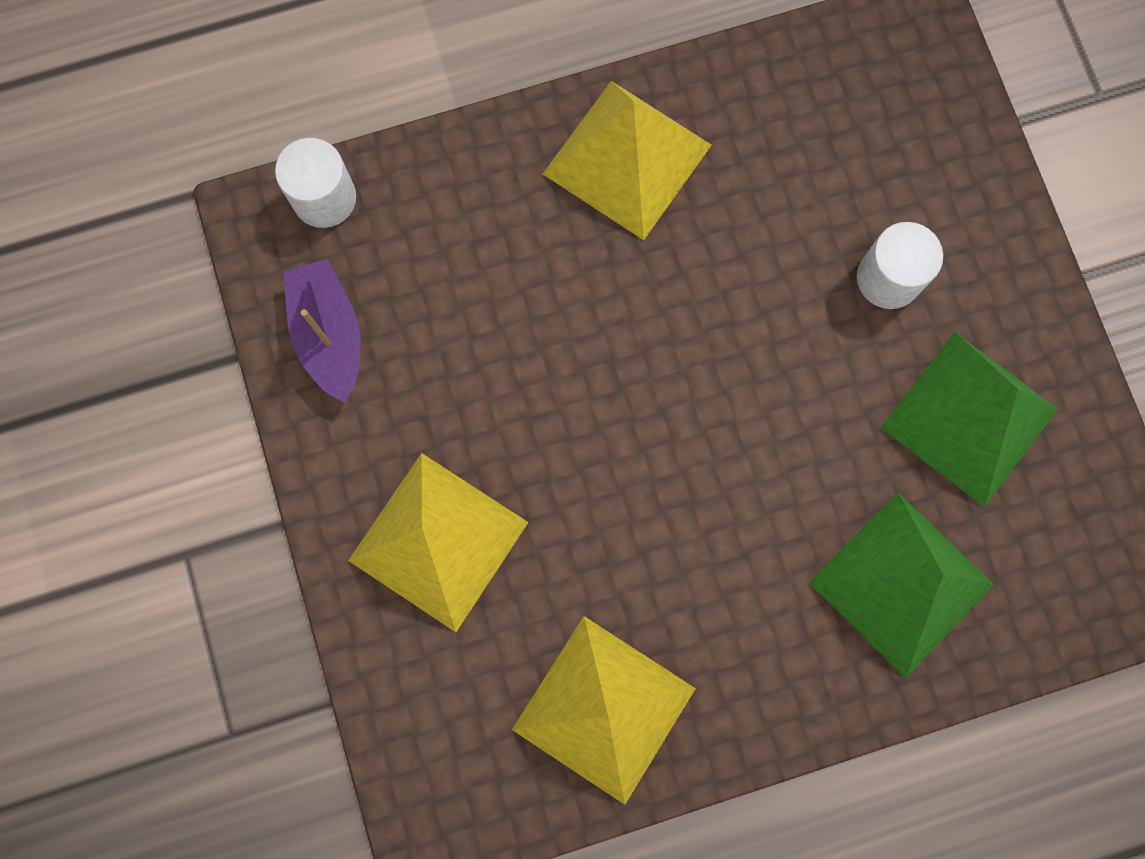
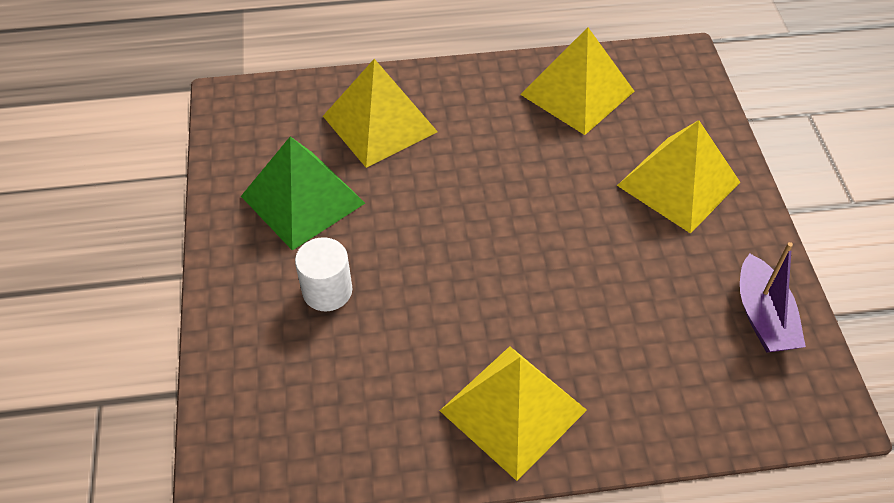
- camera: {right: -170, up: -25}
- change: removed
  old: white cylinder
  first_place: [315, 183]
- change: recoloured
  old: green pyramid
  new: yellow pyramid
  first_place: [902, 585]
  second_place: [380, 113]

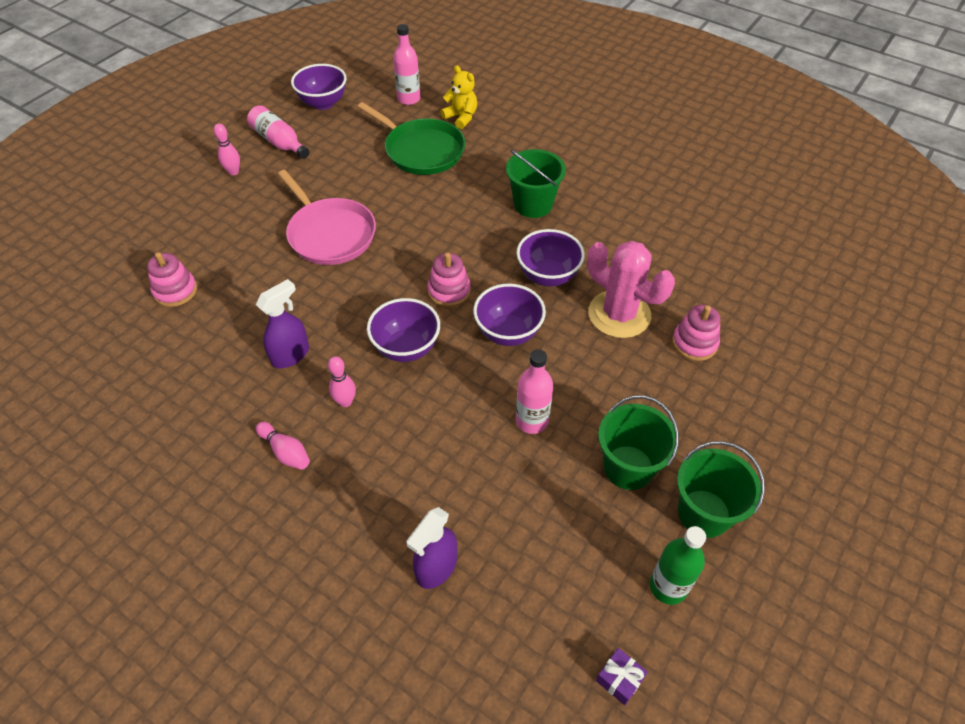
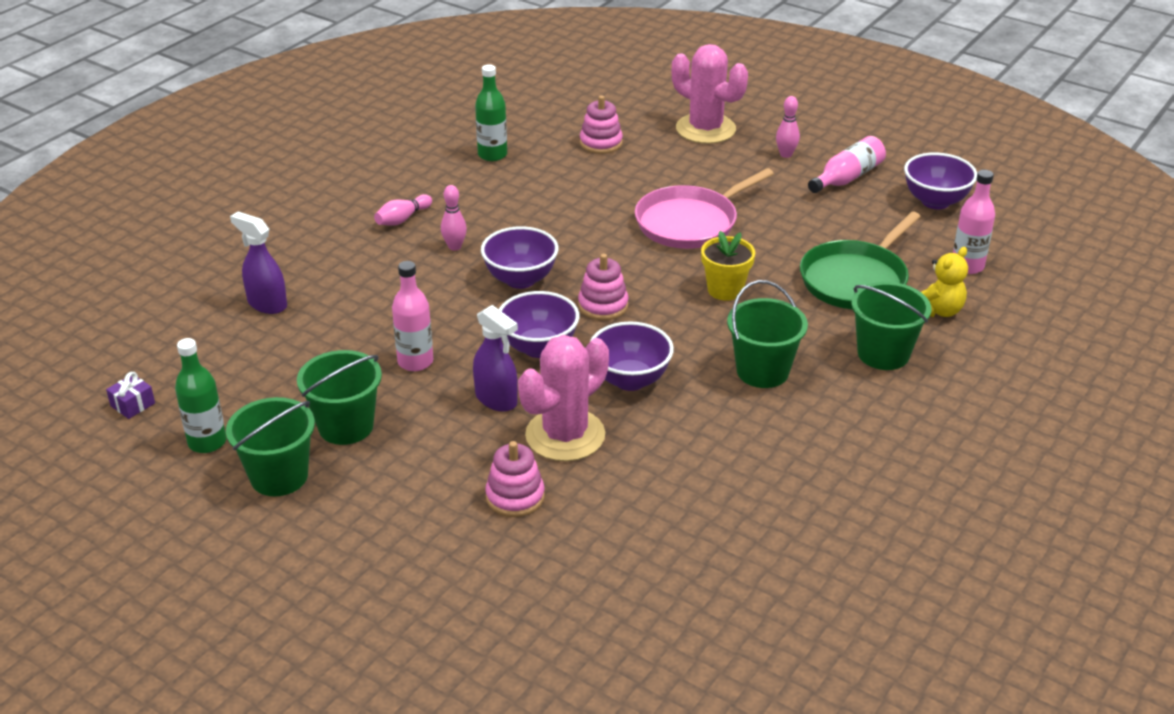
- camera: {right: 90, up: -15}
- change: added
  new: green bottle
  second_place: [491, 112]
- change: added
  new: pink cactus
  second_place: [710, 94]
- change: added
  new: yellow flower pot
  second_place: [728, 266]
- change: added
  new: green bucket
  second_place: [891, 326]
- change: moved
  old: purple spray bottle
  first_place: [282, 323]
  second_place: [495, 358]

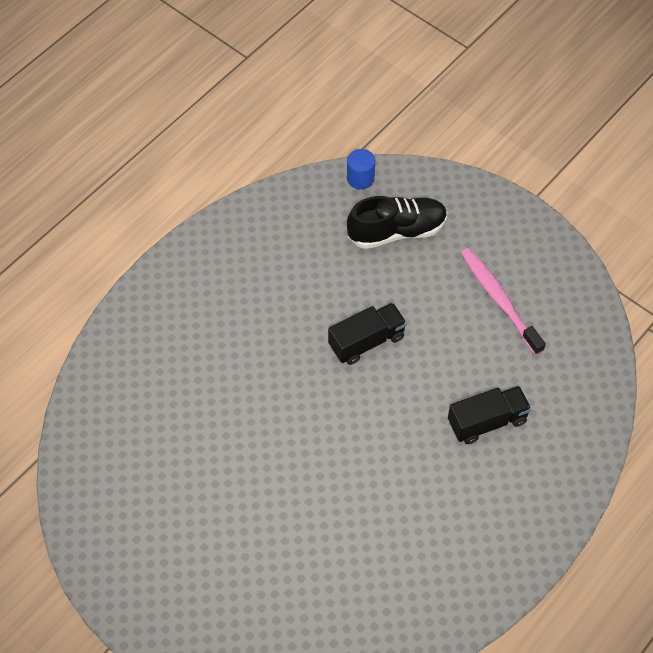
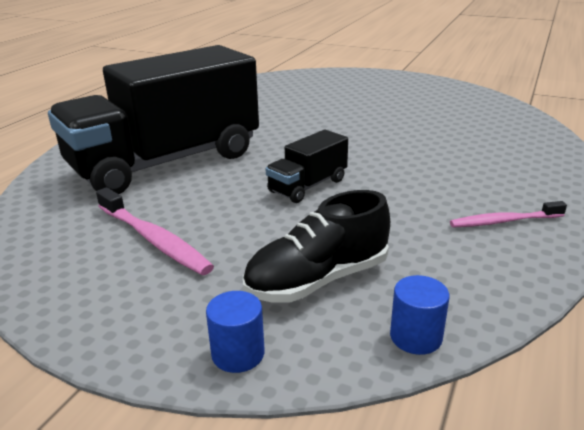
- camera: {right: 165, up: -30}
- change: added
  new: blue cylinder
  second_place: [235, 332]
- change: added
  new: pink toothbrush
  second_place: [508, 214]
- change: resized
  old: black truck
  first_place: [489, 415]
  second_place: [153, 119]
  factor: 2.38

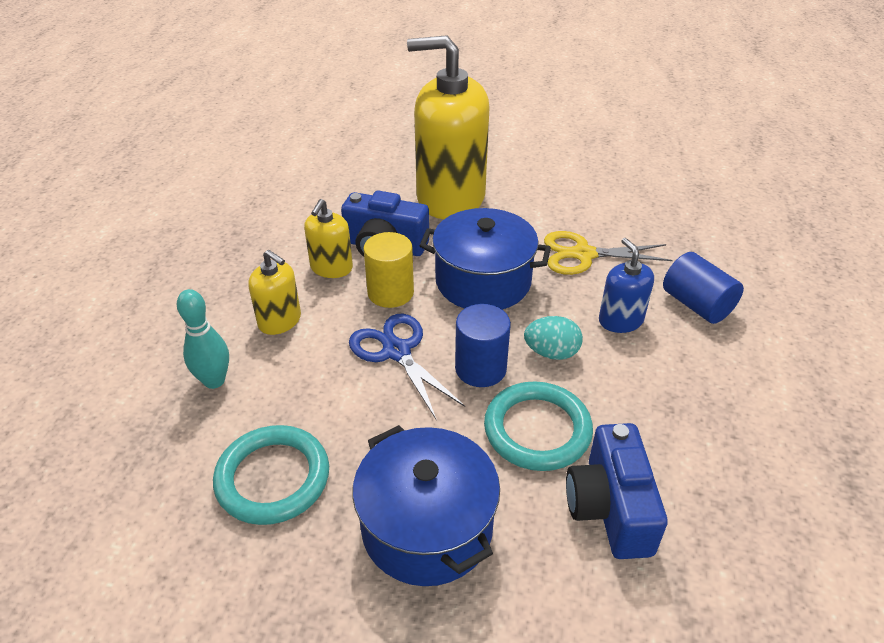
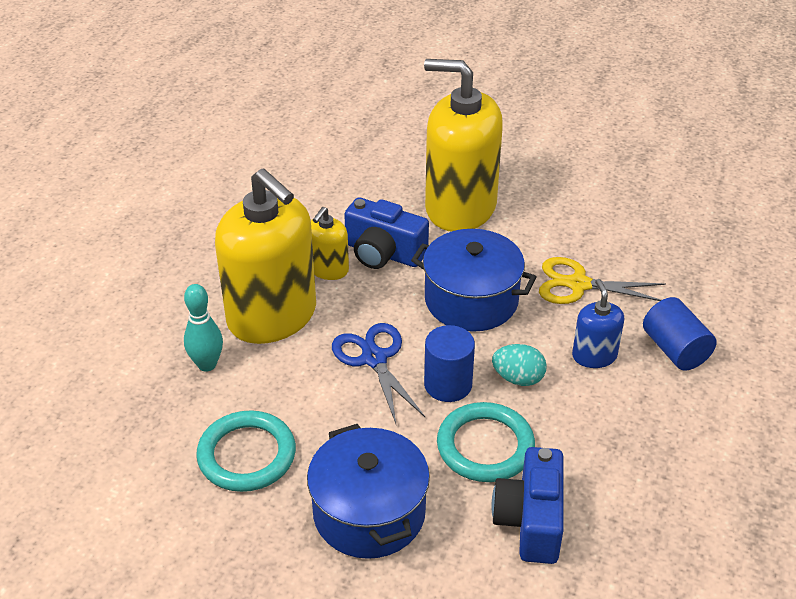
- camera: {right: 10, up: 0}
- change: removed
  old: yellow cylinder
  first_place: [388, 270]
- change: resized
  old: yellow soap dispenser
  first_place: [274, 292]
  second_place: [265, 256]
  factor: 2.18

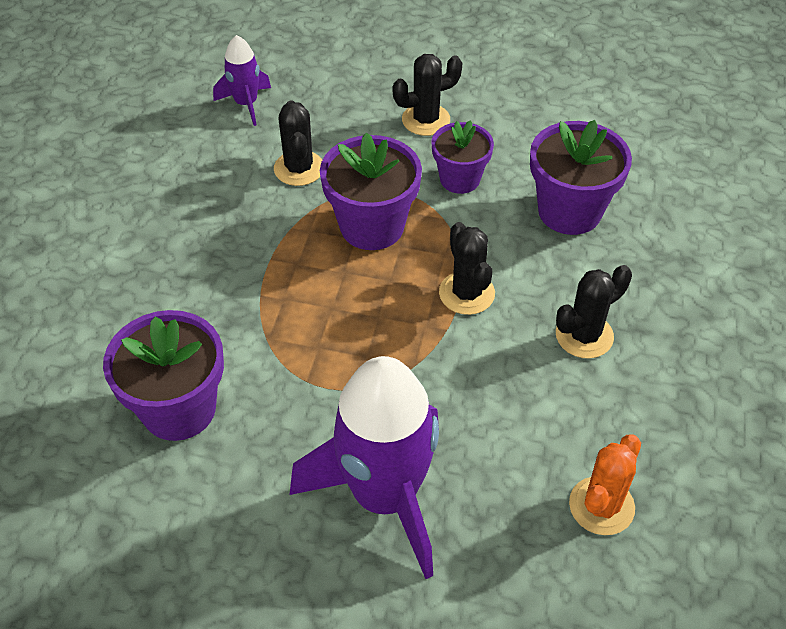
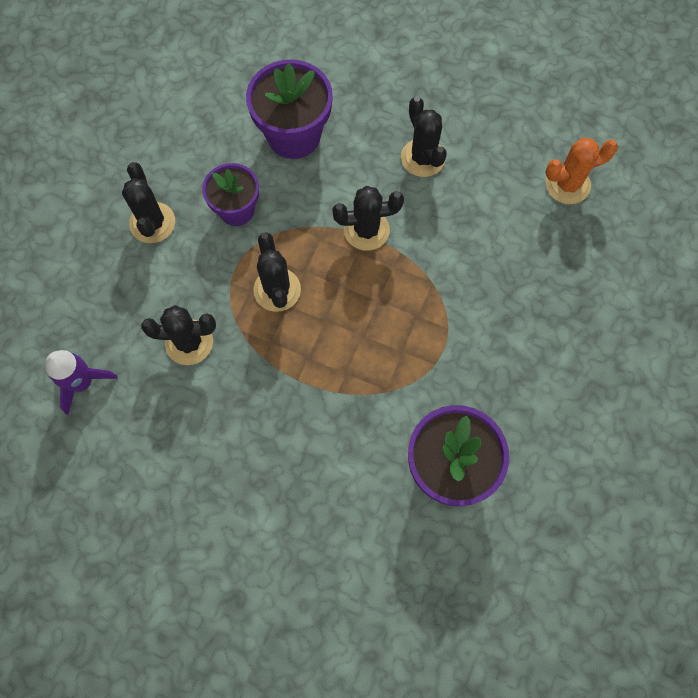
- camera: {right: -80, up: 20}
- change: removed
  old: purple rocket
  first_place: [364, 467]
- change: replaced
  old: purple flower pot
  new: black cactus
  first_place: [371, 191]
  second_place: [277, 272]
- change: turned
  old: orange cactus
  first_place: [605, 484]
  second_place: [581, 171]
  degrees: -60

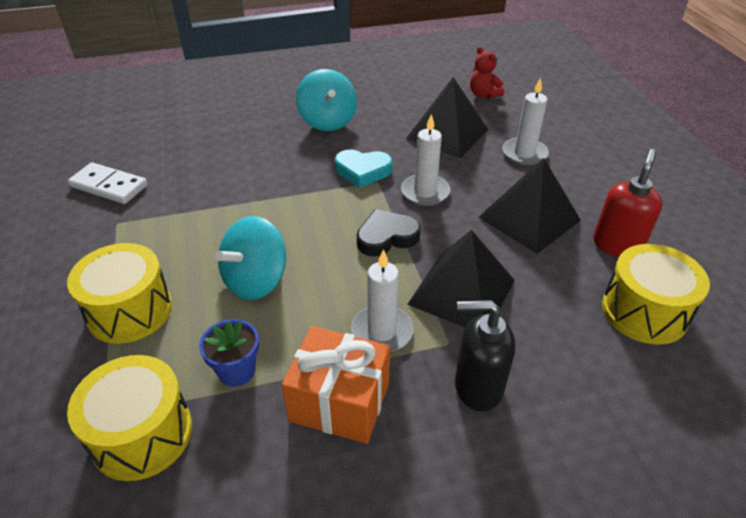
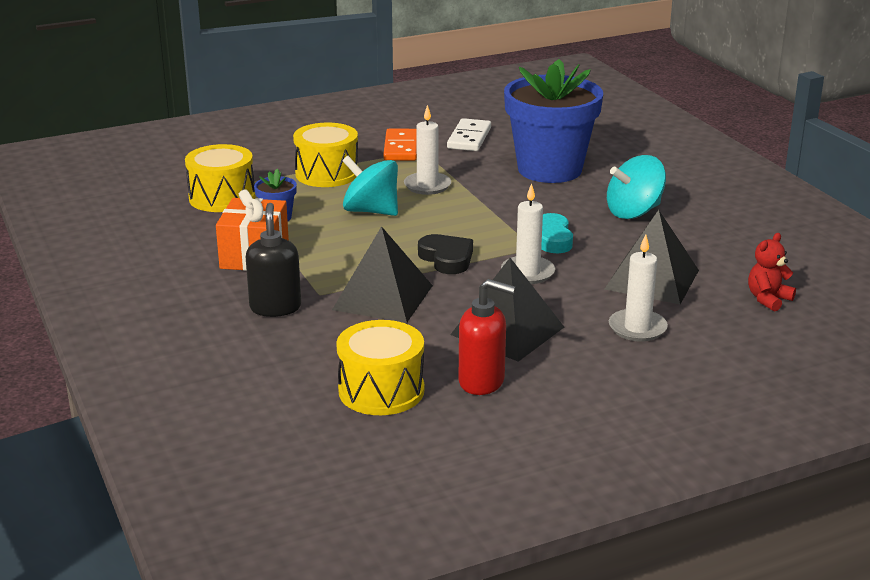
- camera: {right: 80, up: -15}
- change: added
  new: orange domino
  second_place: [400, 145]
- change: added
  new: blue flower pot
  second_place: [553, 121]
- change: moved
  old: white candle
  first_place: [382, 300]
  second_place: [427, 150]

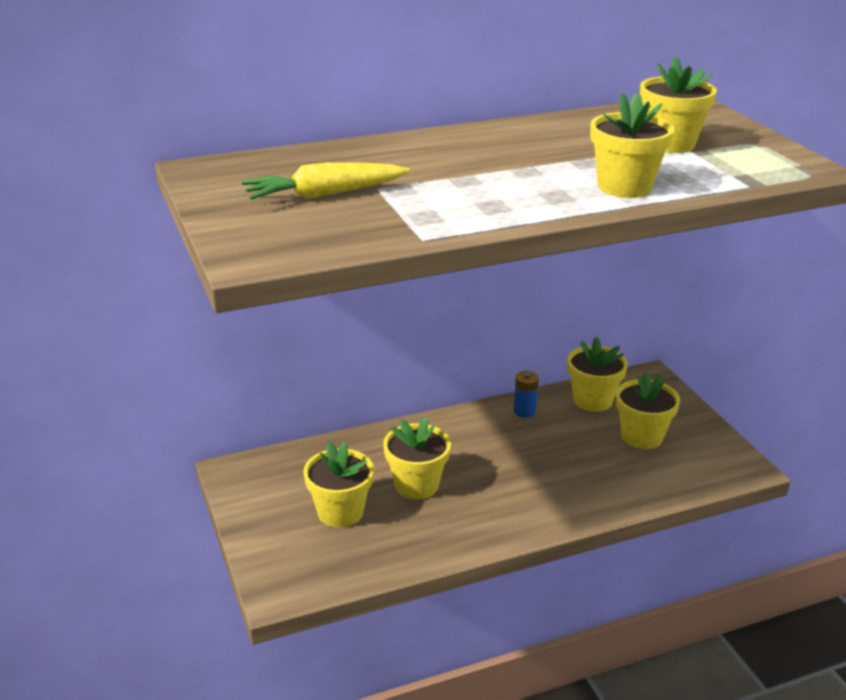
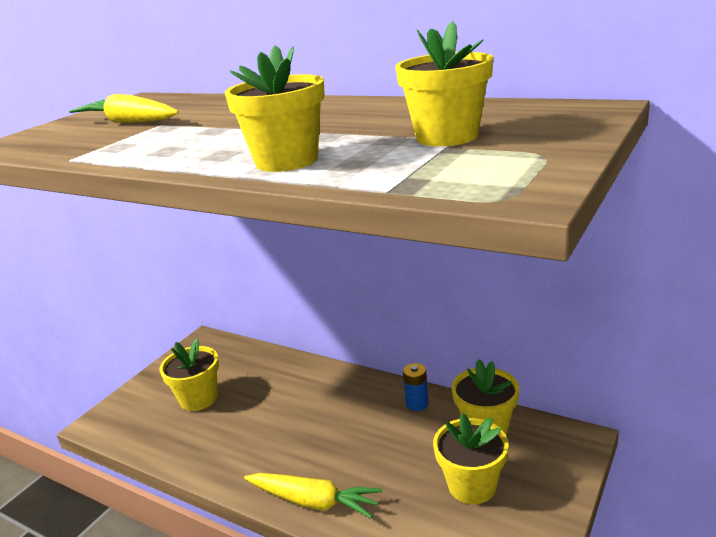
- camera: {right: 55, up: -5}
- change: removed
  old: yellow flower pot
  first_place: [417, 458]
- change: added
  new: yellow carrot
  second_place: [313, 496]

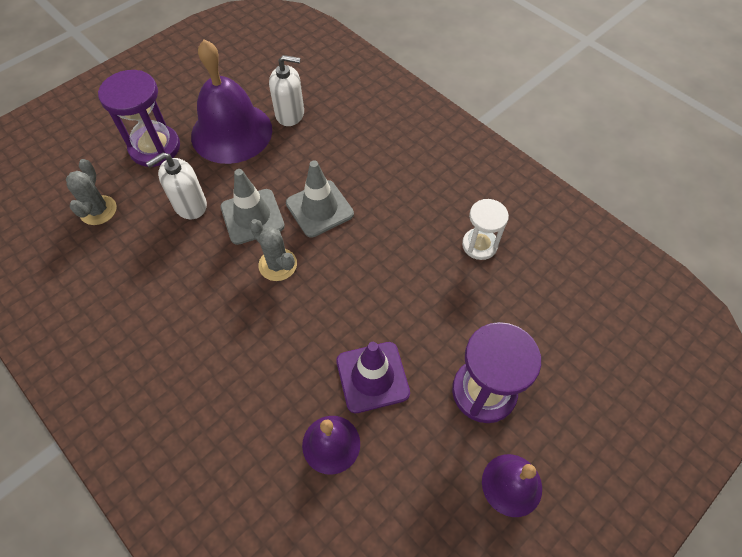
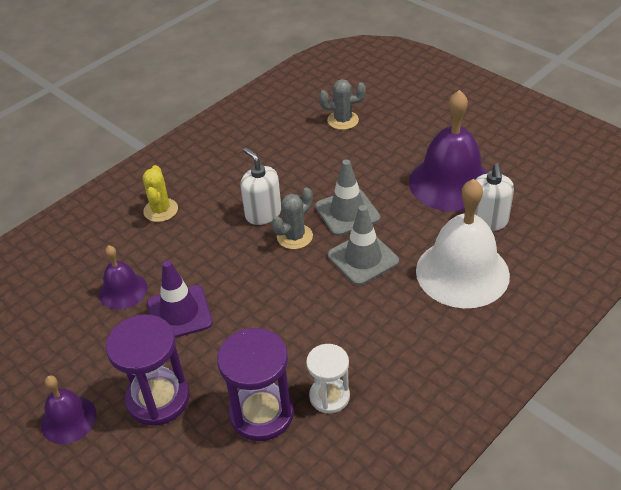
- camera: {right: 90, up: -15}
- change: added
  new: yellow cactus
  second_place: [160, 193]
- change: added
  new: white bell
  second_place: [463, 243]
- change: moved
  old: purple hourglass
  first_place: [139, 118]
  second_place: [255, 384]
- change: moved
  old: white soap dispenser
  first_place: [176, 185]
  second_place: [260, 186]

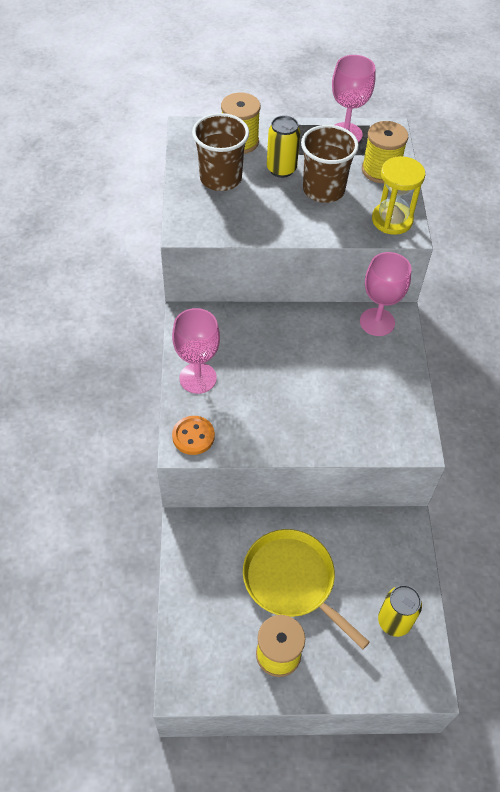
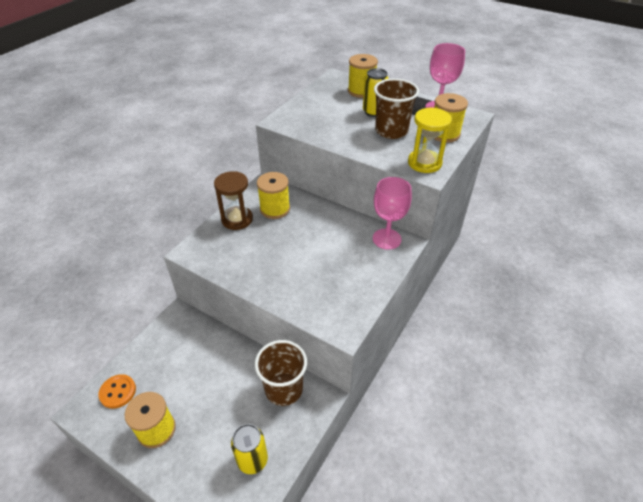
- camera: {right: 35, up: -10}
- change: removed
  old: yellow pan
  first_place: [306, 589]
- change: added
  new: yellow spool
  second_place: [273, 195]
- change: moved
  old: orange button
  first_place: [193, 435]
  second_place: [117, 391]
- change: moved
  old: brown cup
  first_place: [220, 152]
  second_place: [281, 373]
- change: replaced
  old: pink goblet
  new: brown hourglass
  first_place: [196, 351]
  second_place: [233, 200]

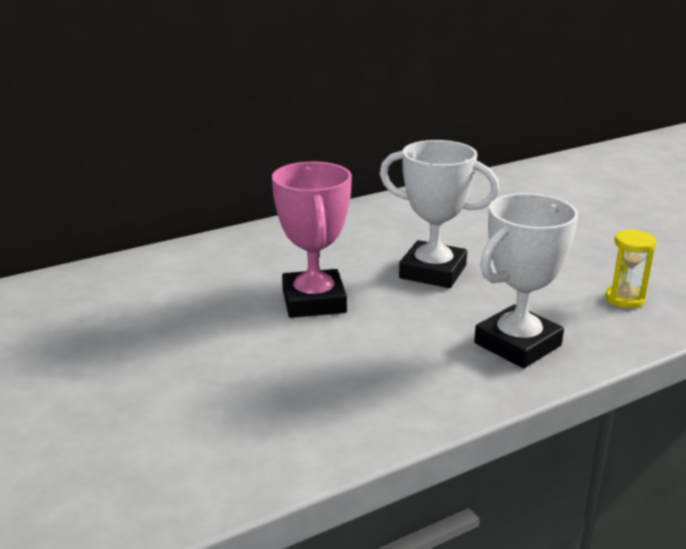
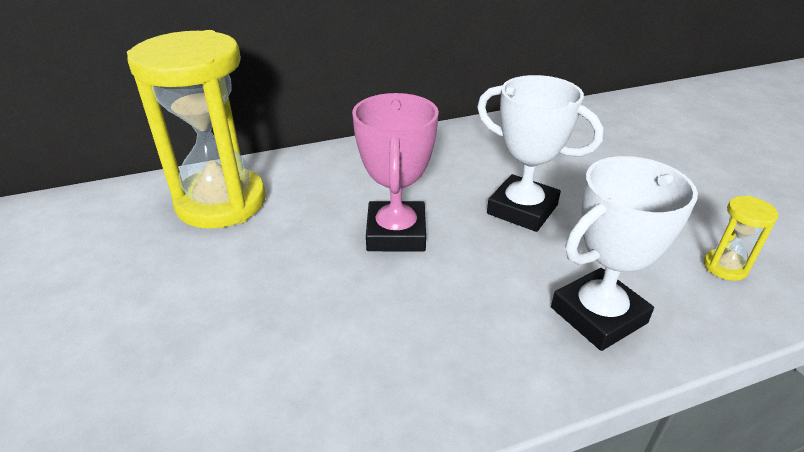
- camera: {right: 10, up: 10}
- change: added
  new: yellow hourglass
  second_place: [196, 129]

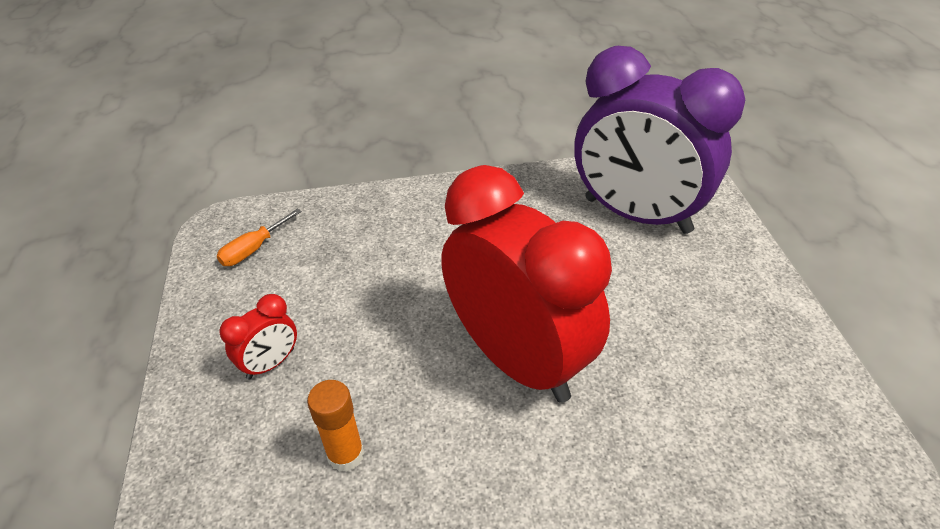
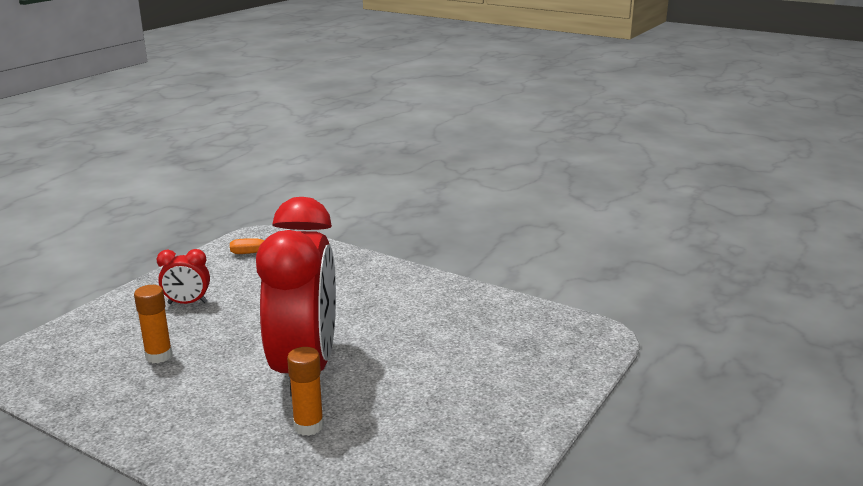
- camera: {right: 40, up: -20}
- change: removed
  old: purple clock
  first_place: [659, 140]
- change: added
  new: orange glue stick
  second_place: [305, 391]

